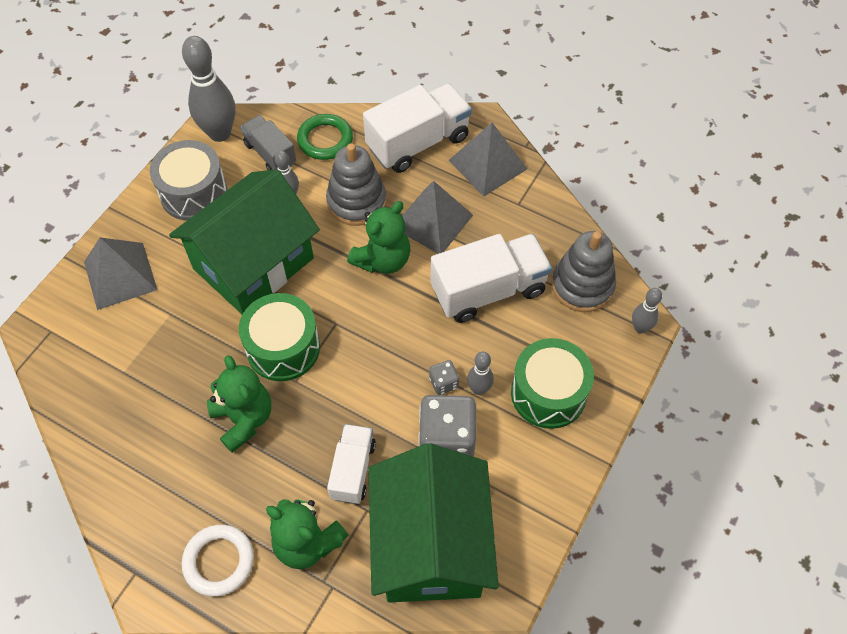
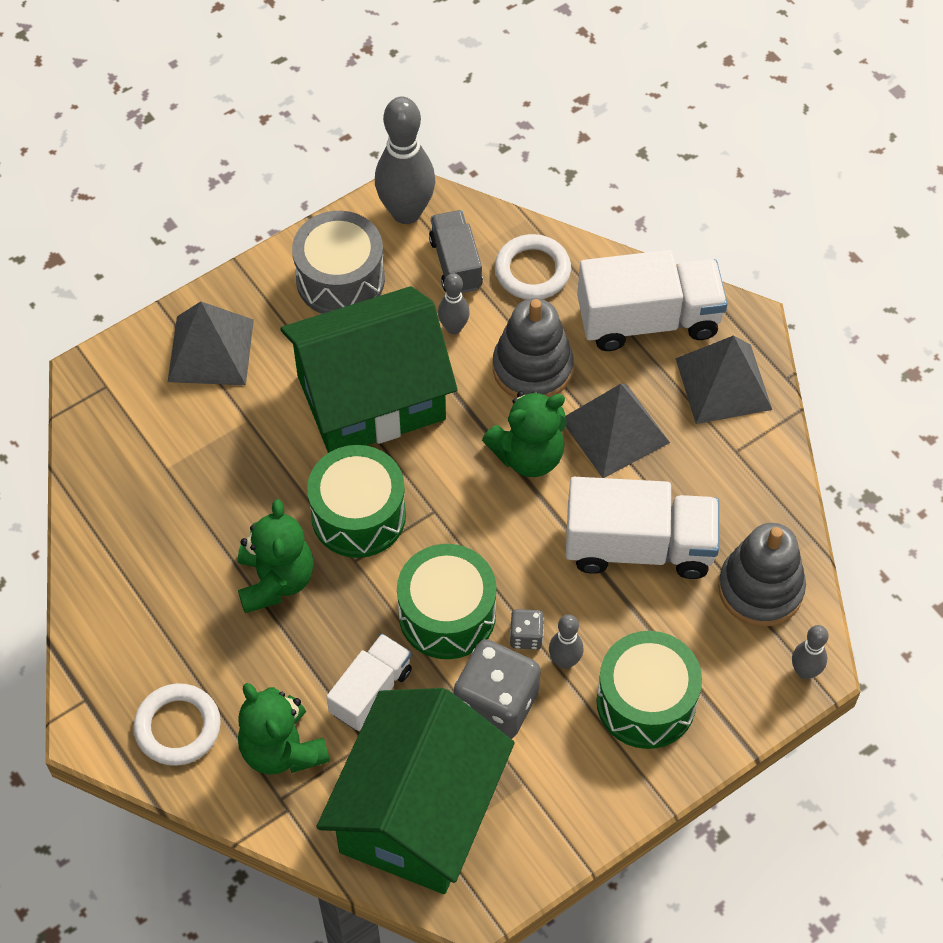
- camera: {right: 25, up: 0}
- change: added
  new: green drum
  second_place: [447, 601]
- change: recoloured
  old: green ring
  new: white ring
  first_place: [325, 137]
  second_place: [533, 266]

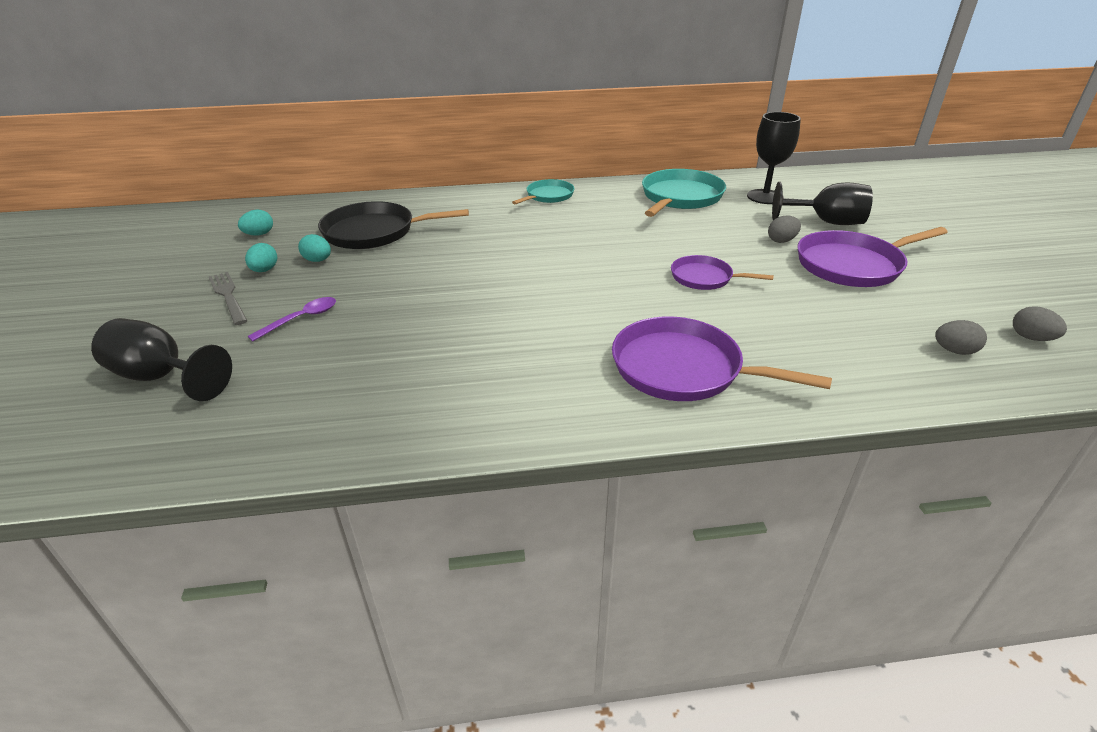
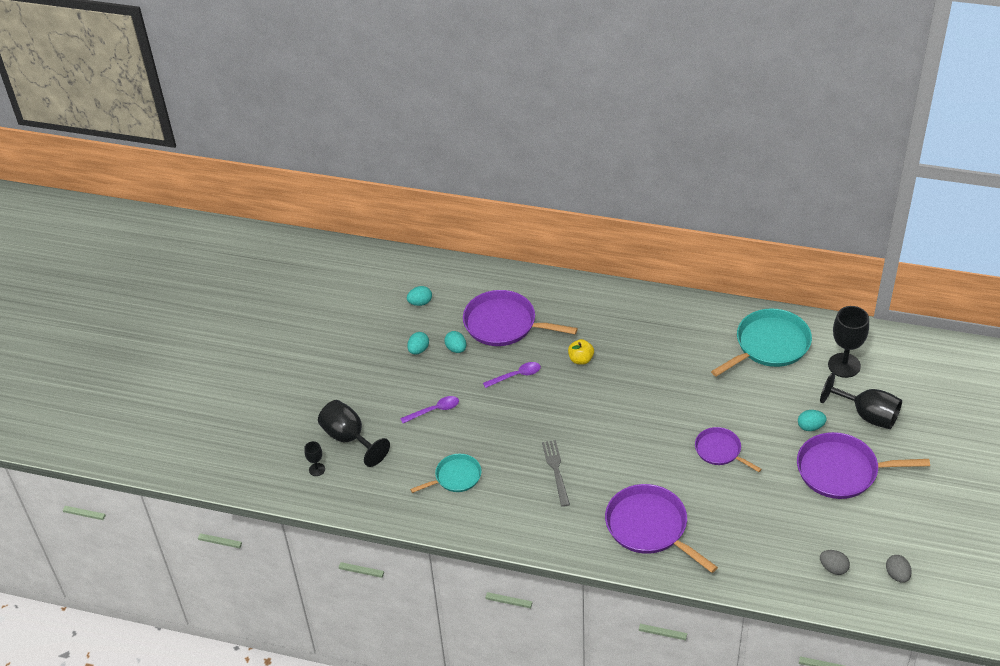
- camera: {right: 25, up: 10}
- change: added
  new: black goblet
  second_place: [314, 458]
- change: added
  new: purple spoon
  second_place: [512, 375]
- change: added
  new: yellow apple
  second_place: [581, 352]
- change: moved
  old: grey fork
  first_place: [228, 298]
  second_place: [556, 473]
- change: moved
  old: turquoise pan
  first_place: [543, 191]
  second_place: [446, 473]
- change: recoloured
  old: black pan
  new: purple pan
  first_place: [393, 225]
  second_place: [520, 318]
- change: recoloured
  old: grey egg
  new: turquoise egg
  first_place: [784, 229]
  second_place: [812, 420]

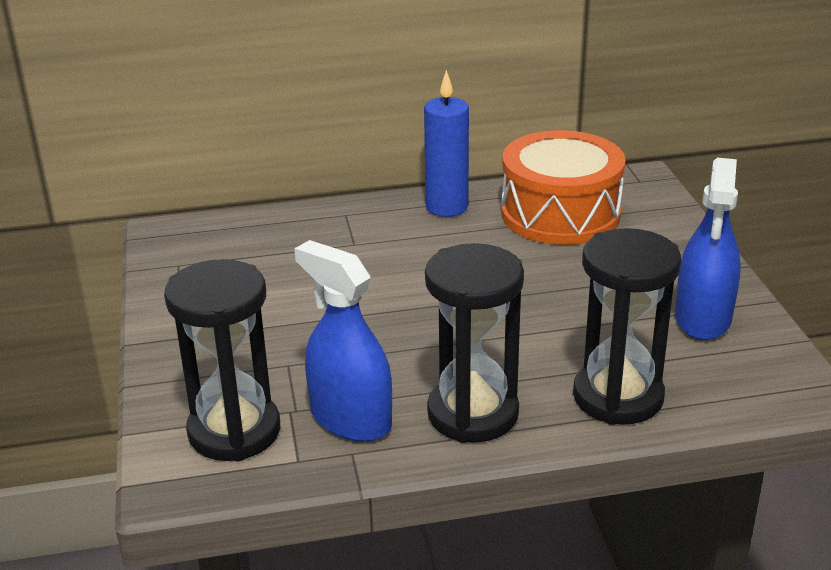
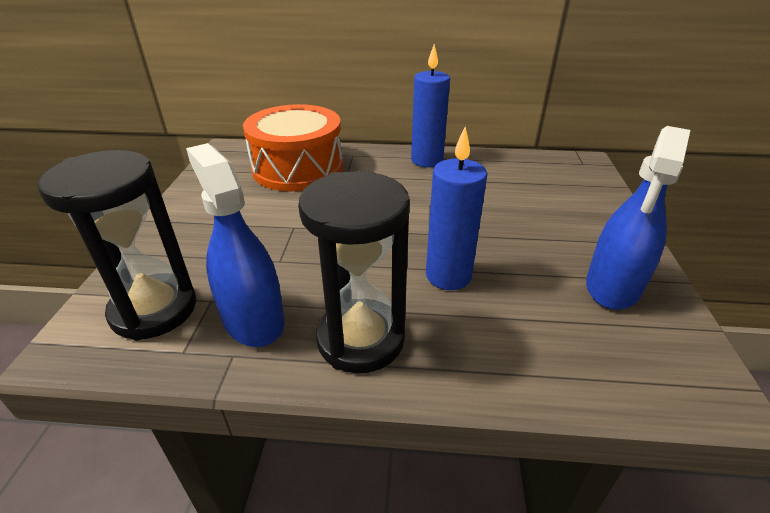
- camera: {right: 15, up: 5}
- change: removed
  old: black hourglass
  first_place: [627, 326]
- change: added
  new: blue candle
  second_place: [456, 208]
- change: moved
  old: orange drum
  first_place: [563, 187]
  second_place: [293, 147]

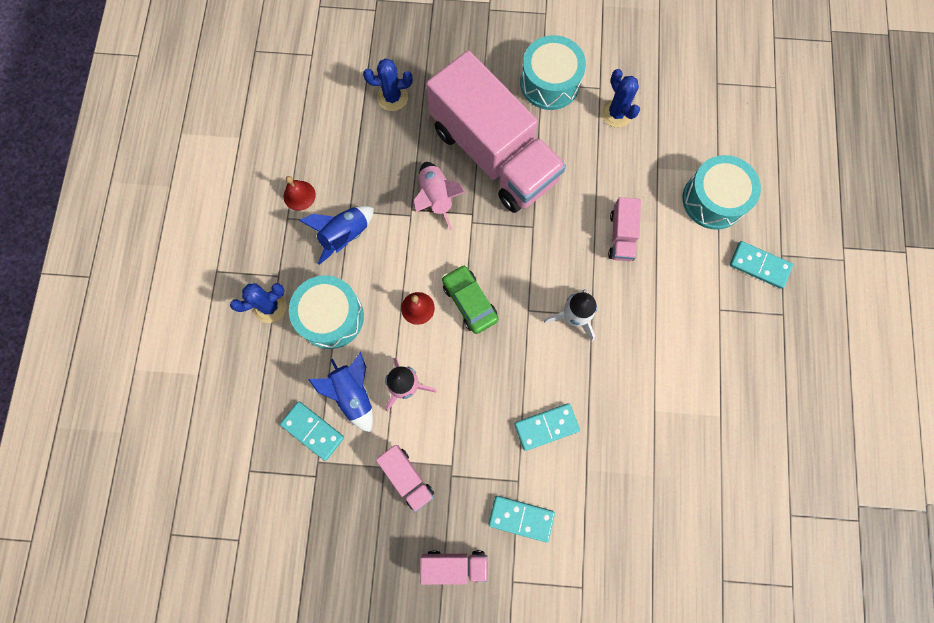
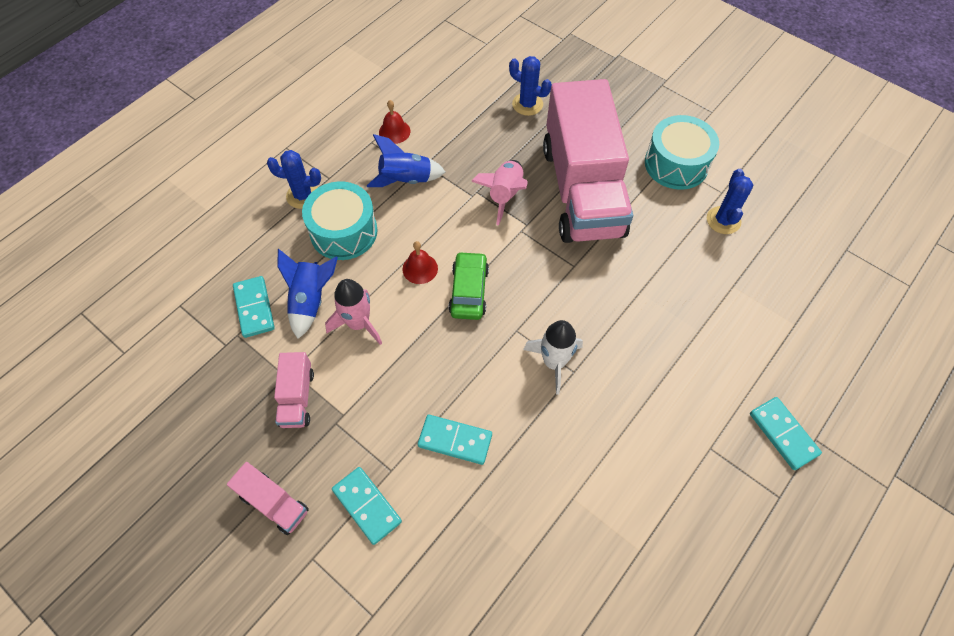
- camera: {right: 35, up: -15}
- change: removed
  old: pink truck
  first_place: [624, 229]
- change: removed
  old: turquoise drum
  first_place: [722, 192]

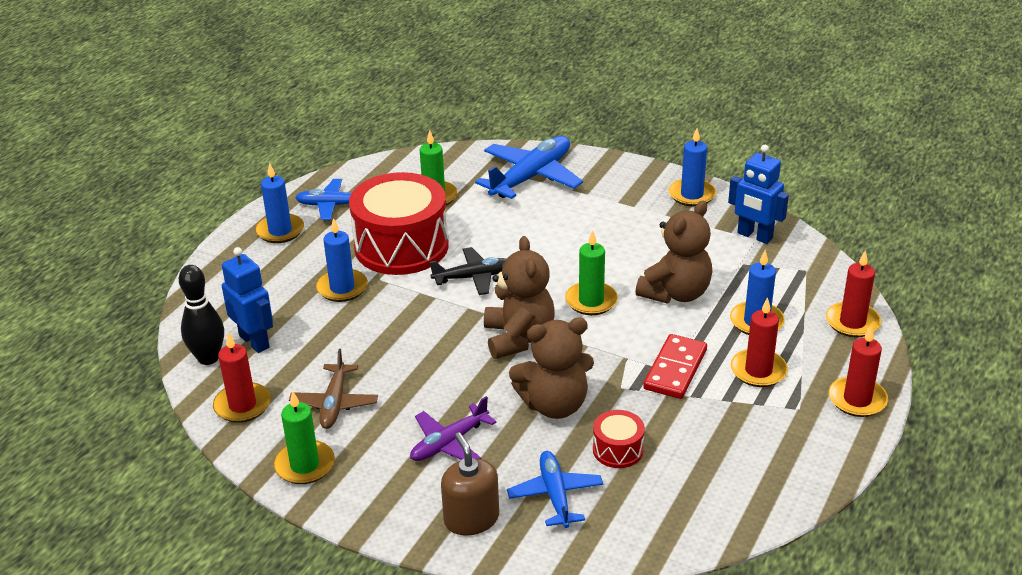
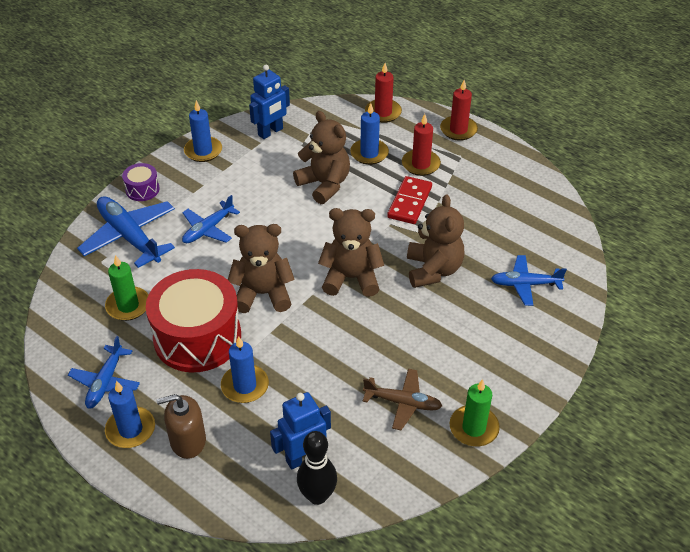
- camera: {right: -80, up: 10}
- change: removed
  old: red candle
  first_place: [242, 377]
- change: removed
  old: purple plane
  first_place: [453, 428]
- change: removed
  old: green candle
  first_place: [591, 272]
- change: removed
  old: red drum
  first_place: [619, 439]
- change: added
  new: purple drum
  second_place: [141, 182]
- change: added
  new: blue plane
  second_place: [211, 219]
- change: moved
  old: brown soap dispenser
  first_place: [470, 484]
  second_place: [181, 426]
- change: replaced
  old: black plane
  new: brown teddy bear
  first_place: [468, 271]
  second_place: [261, 268]
- change: turned
  old: red domino
  first_place: [675, 366]
  second_place: [409, 200]
  degrees: 75

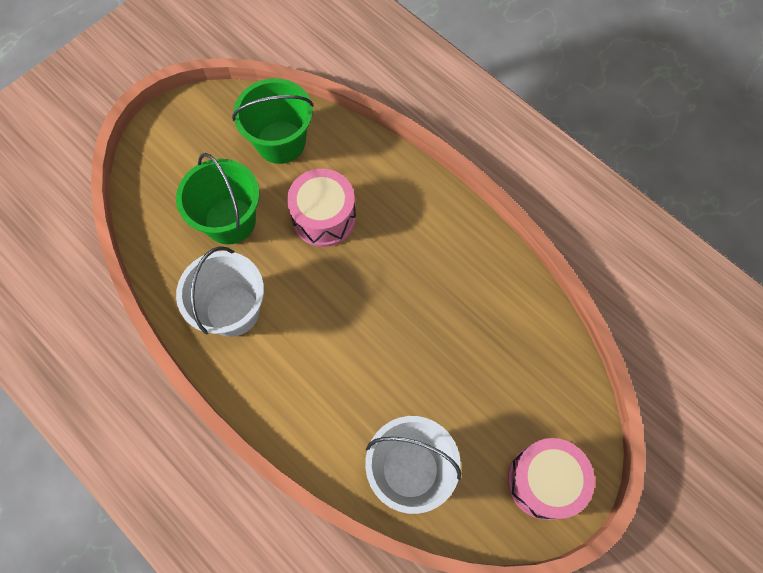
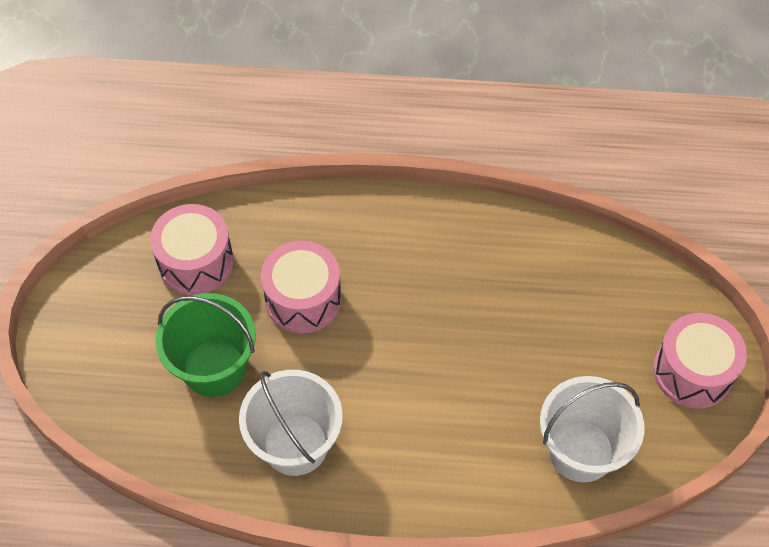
- camera: {right: -40, up: -10}
- change: replaced
  old: green bucket
  new: pink drum
  first_place: [273, 121]
  second_place: [192, 249]

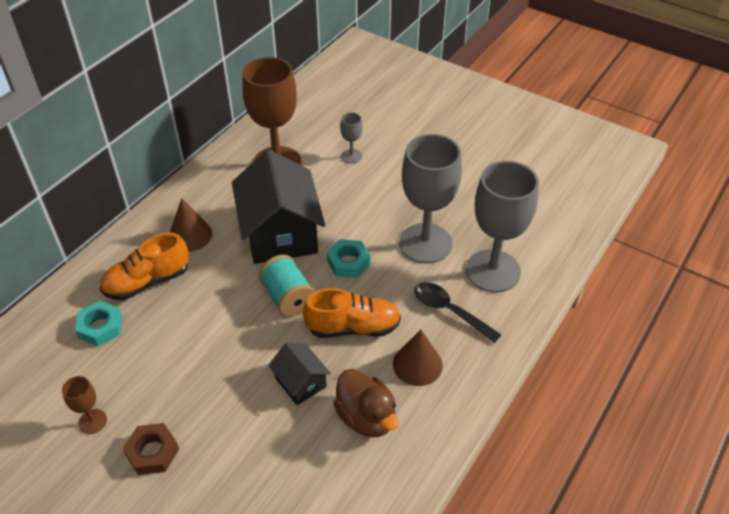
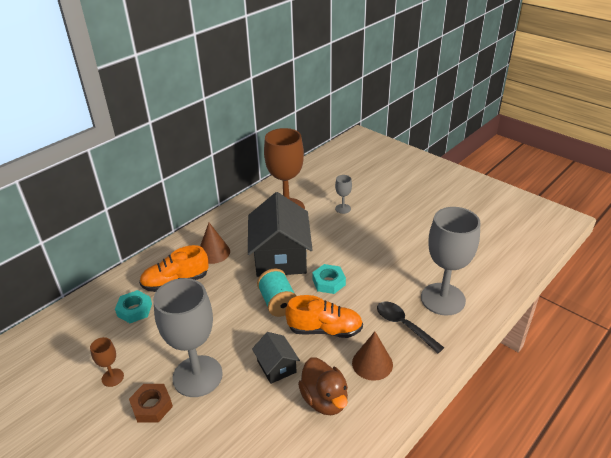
- camera: {right: 10, up: -10}
- change: moved
  old: grey goblet
  first_place: [430, 199]
  second_place: [188, 337]

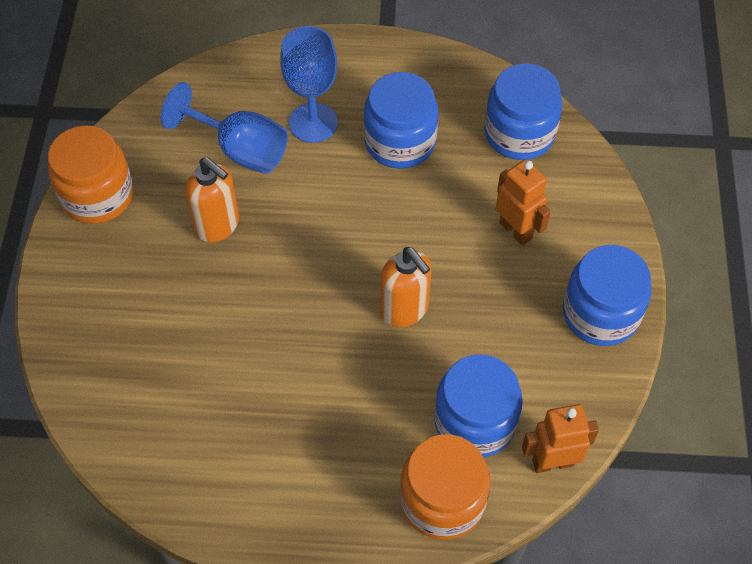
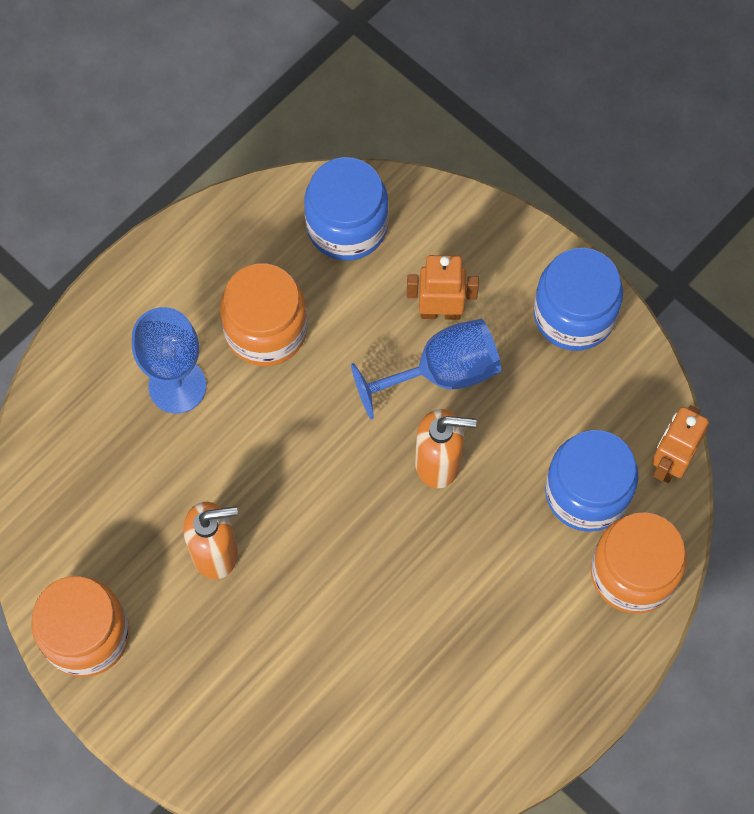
- camera: {right: -50, up: 10}
- change: moved
  old: blue goblet
  first_place: [224, 128]
  second_place: [426, 369]
- change: recoloured
  old: blue jar
  new: orange jar
  first_place: [401, 120]
  second_place: [263, 314]

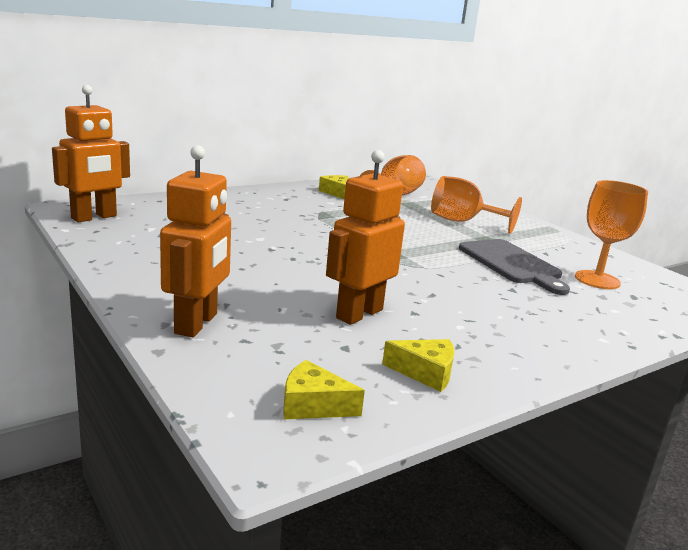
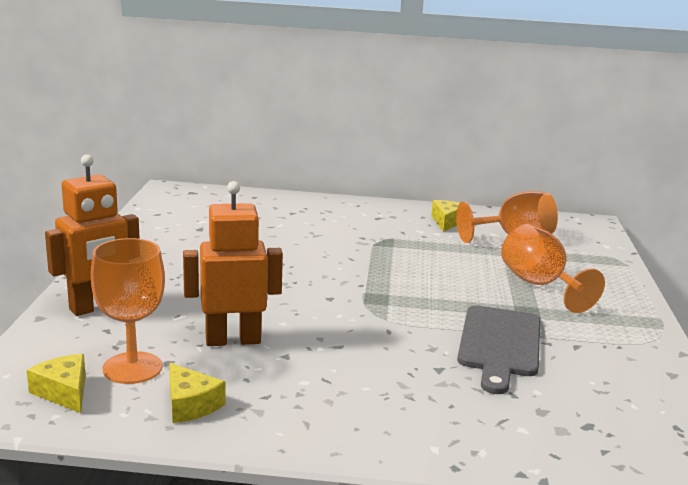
- camera: {right: 40, up: 0}
- change: removed
  old: orange robot
  first_place: [91, 153]
- change: moved
  old: orange goblet
  first_place: [611, 234]
  second_place: [128, 311]

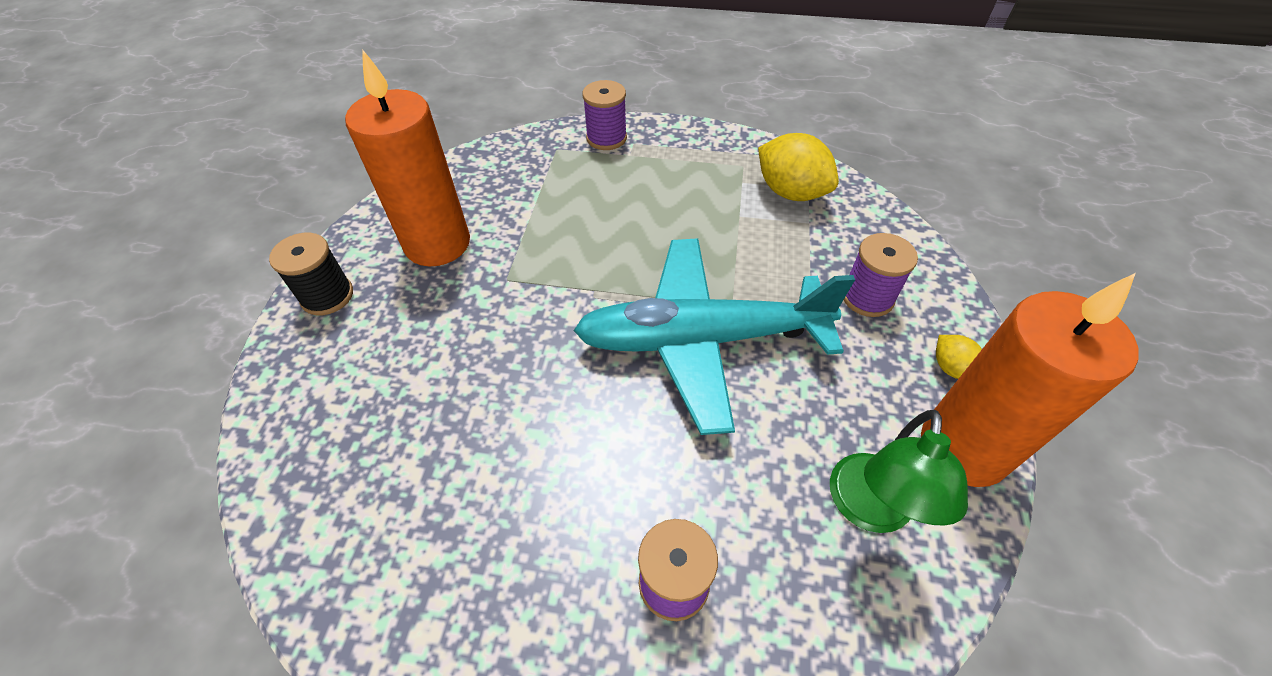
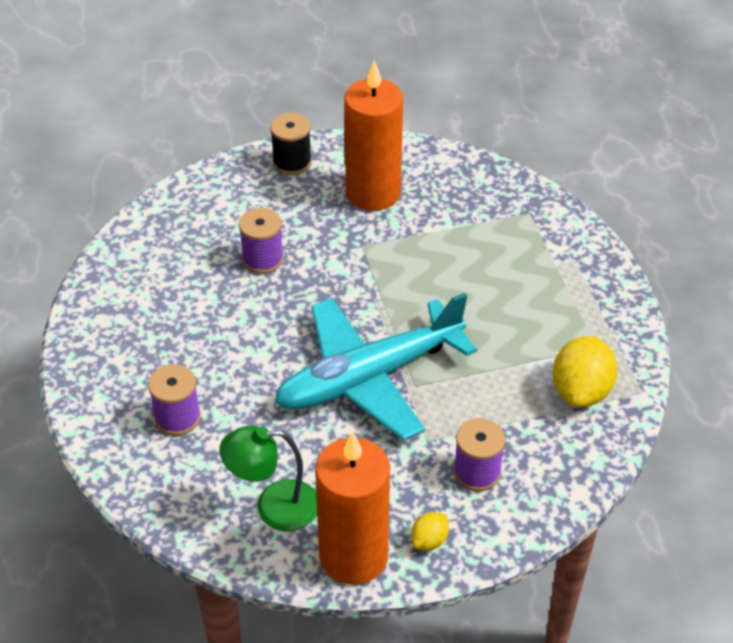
- camera: {right: 65, up: -5}
- change: moved
  old: purple spool
  first_place: [604, 115]
  second_place: [261, 241]
- change: turned
  old: turquoise plane
  first_place: [714, 336]
  second_place: [376, 366]
  degrees: -90

